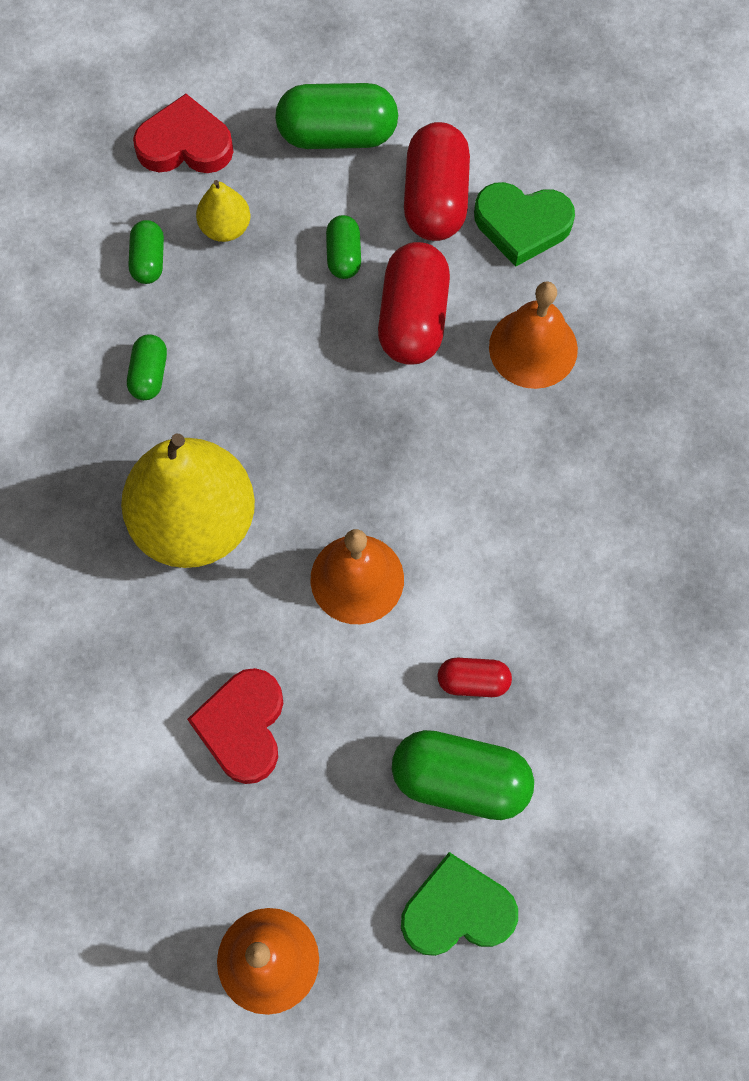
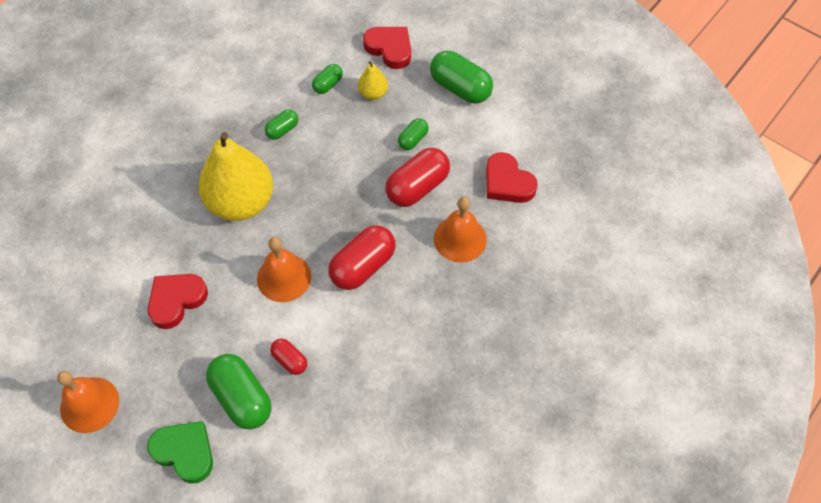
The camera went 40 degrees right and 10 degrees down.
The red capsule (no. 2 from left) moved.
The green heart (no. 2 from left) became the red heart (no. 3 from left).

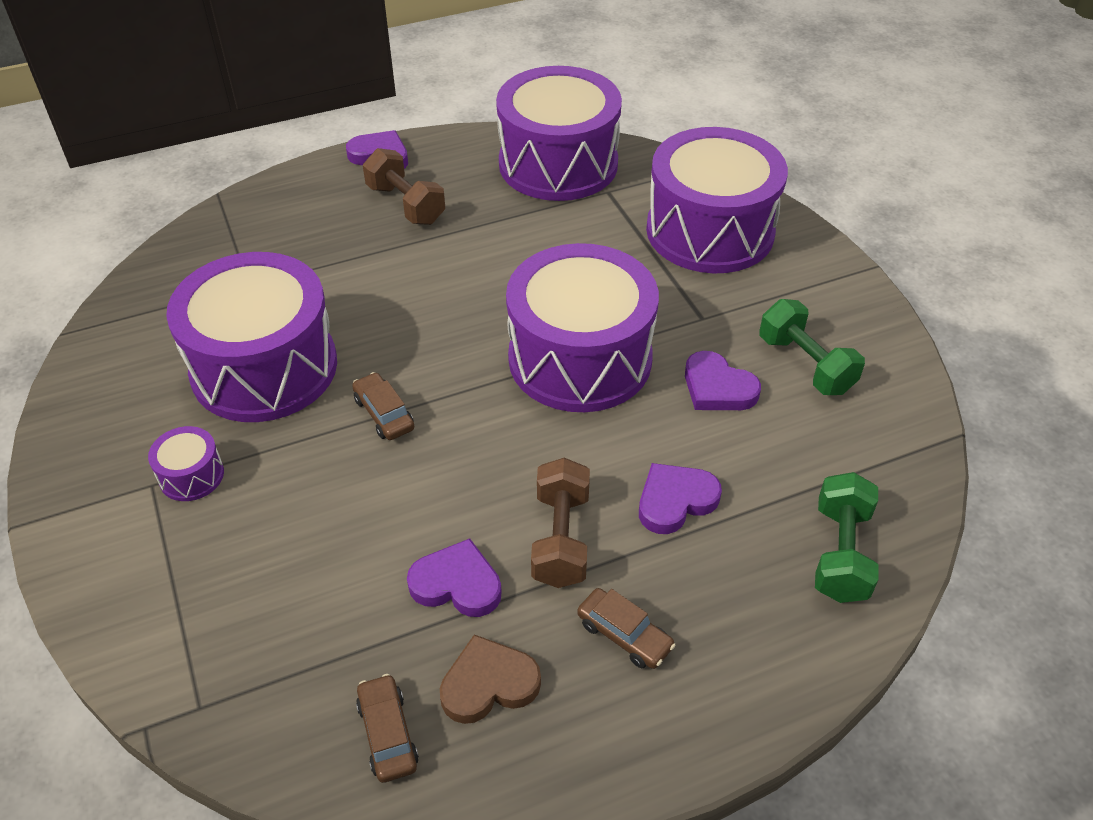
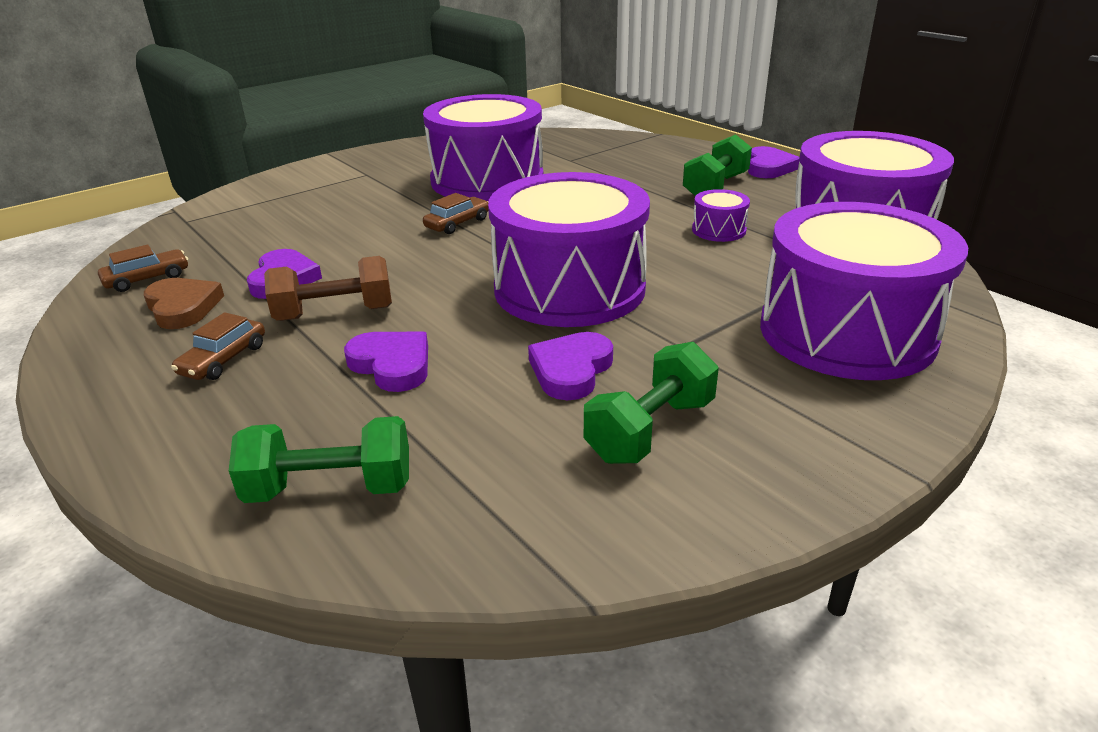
The camera went 75 degrees right and 15 degrees down.
The purple drum (no. 1 from left in the first image) moved.
The brown dumbbell (no. 1 from left) became the green dumbbell (no. 3 from left).

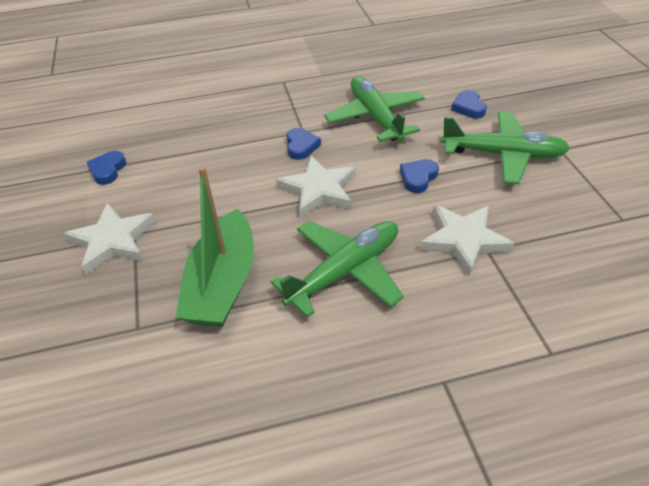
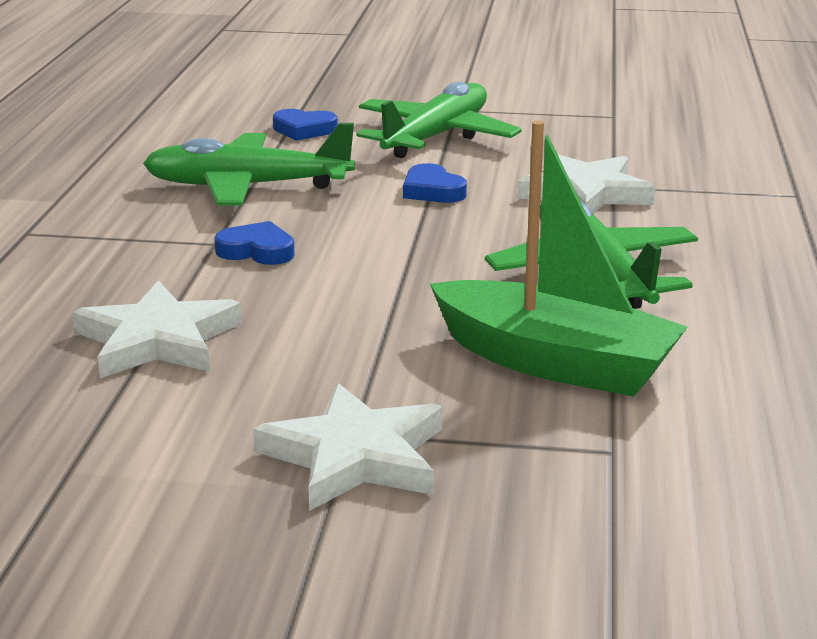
The camera went 70 degrees left and 20 degrees down.
The blue heart (no. 1 from left) disappeared.
The white star (no. 2 from left in the first image) moved.

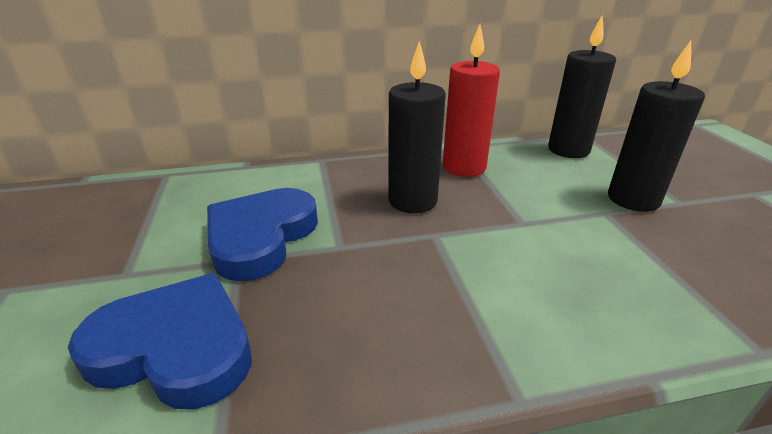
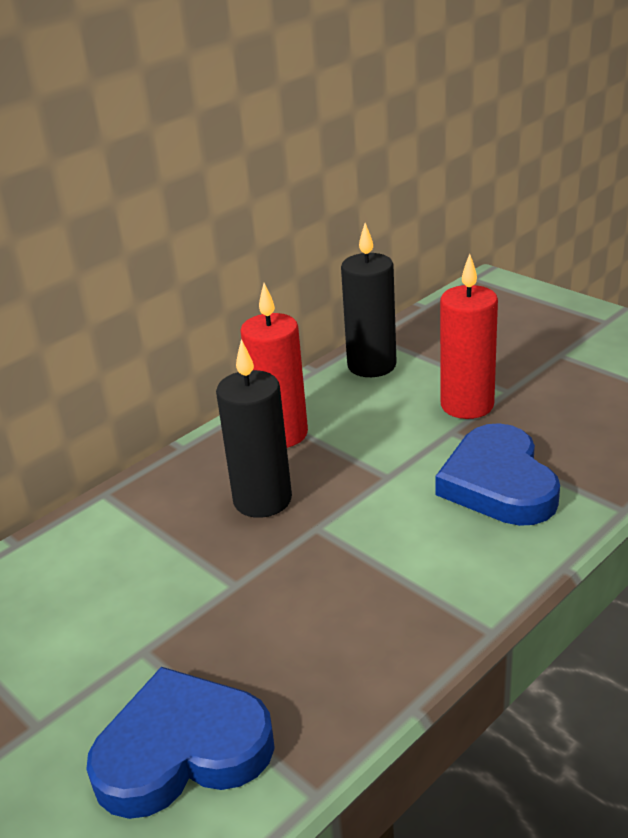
The camera went 30 degrees left and 0 degrees up.
The blue heart (no. 2 from left) moved.
The black candle (no. 3 from left) became the red candle (no. 2 from left).

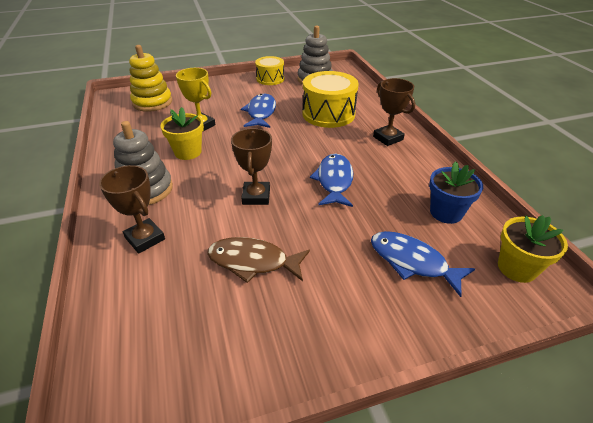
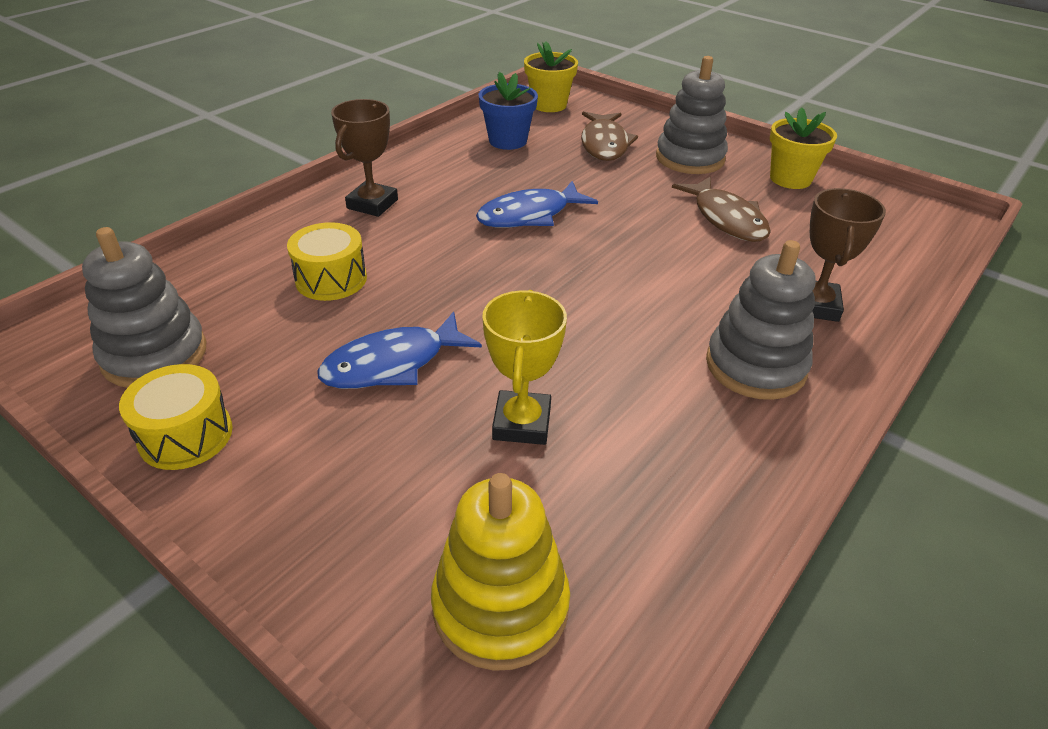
The camera went 125 degrees left and 0 degrees up.
The yellow flower pot (no. 1 from left in the first image) moved.
The brown trophy (no. 2 from left) disappeared.
The yellow drum (no. 2 from left) changed to 0.61 times the size.
The blue fish (no. 3 from left) became the brown fish (no. 1 from left).
The grey stacking toy (no. 2 from left) appeared.

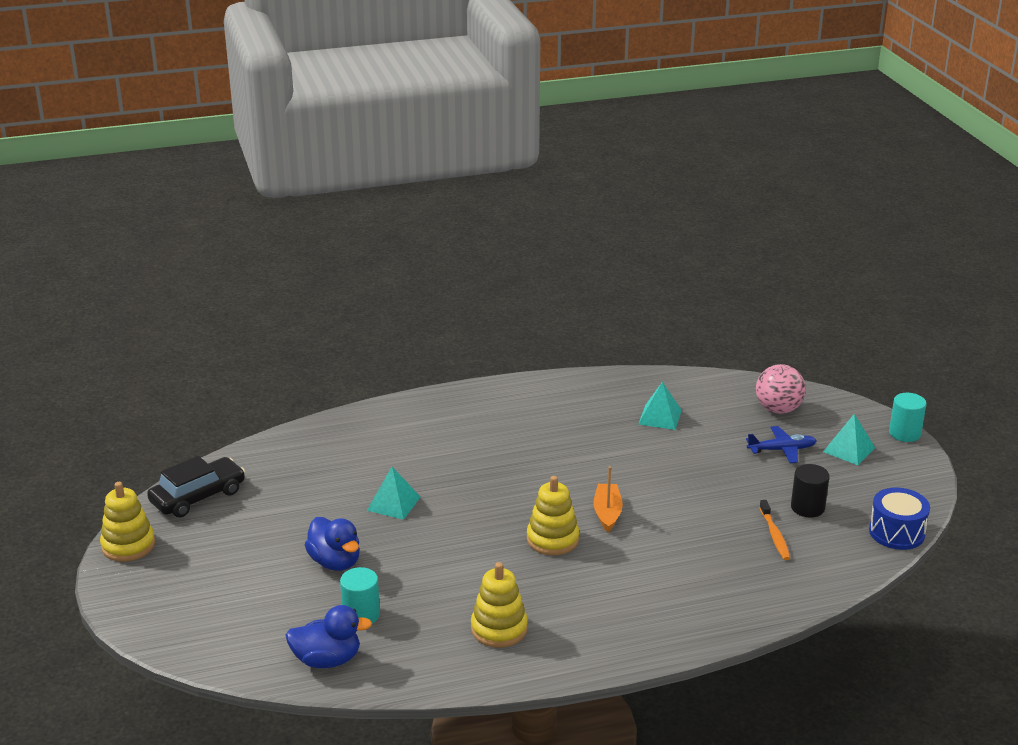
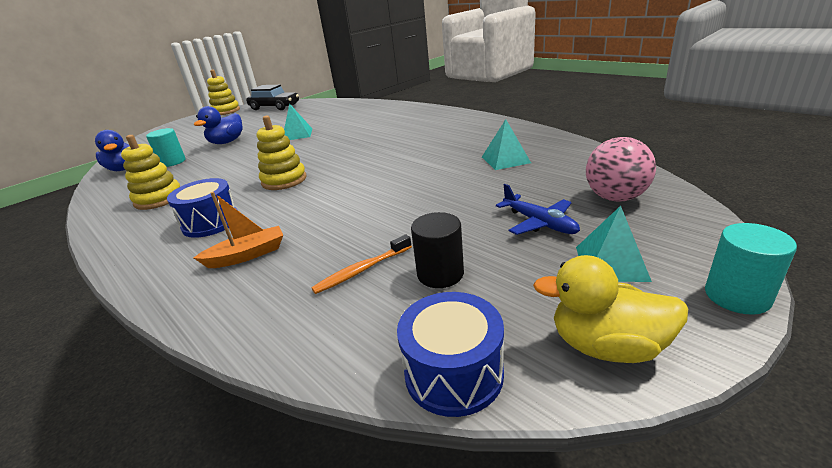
The camera went 65 degrees right and 0 degrees up.
The orange boat moved.
The blue drum (no. 1 from left) appeared.
The yellow duck appeared.

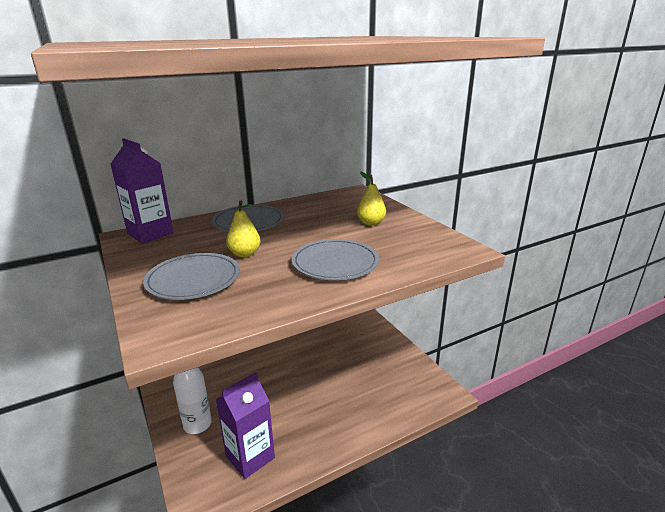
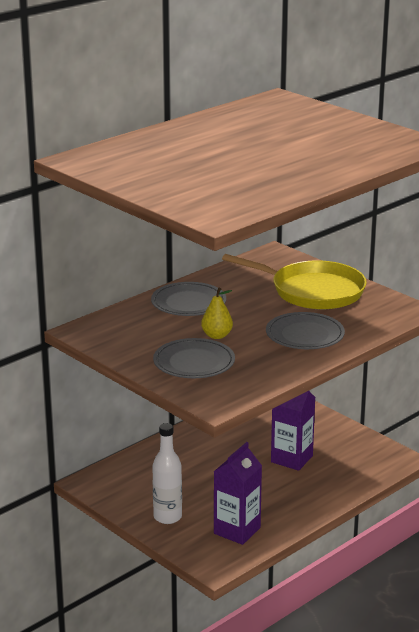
The camera went 15 degrees left and 0 degrees up.
The purple carton (no. 1 from left in the first image) moved.
The yellow pear (no. 2 from left) was replaced by the yellow pan.

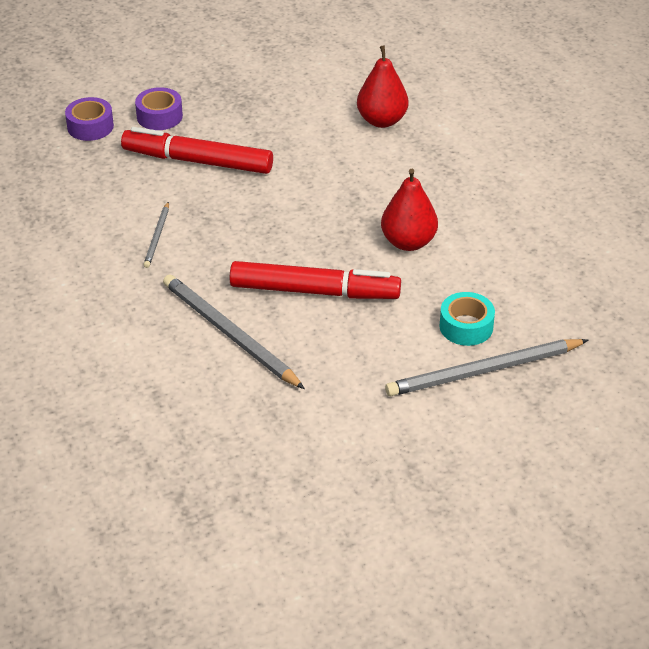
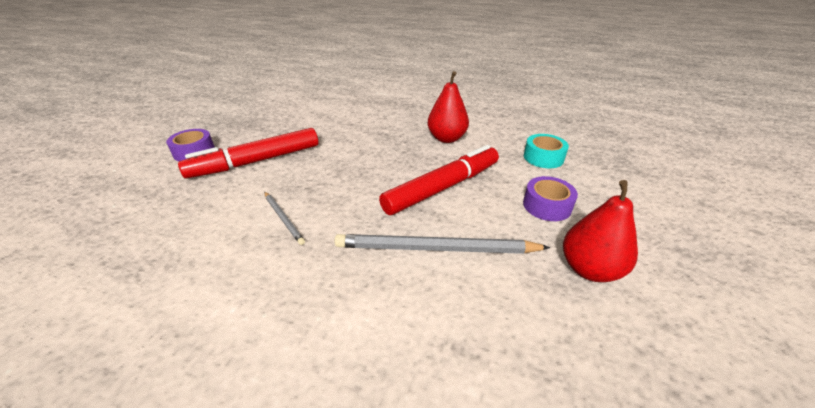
The camera went 45 degrees left and 5 degrees down.
The purple tape (no. 1 from left in the first image) moved.
The red pear (no. 1 from left in the first image) moved.
The grey pencil (no. 3 from left) disappeared.

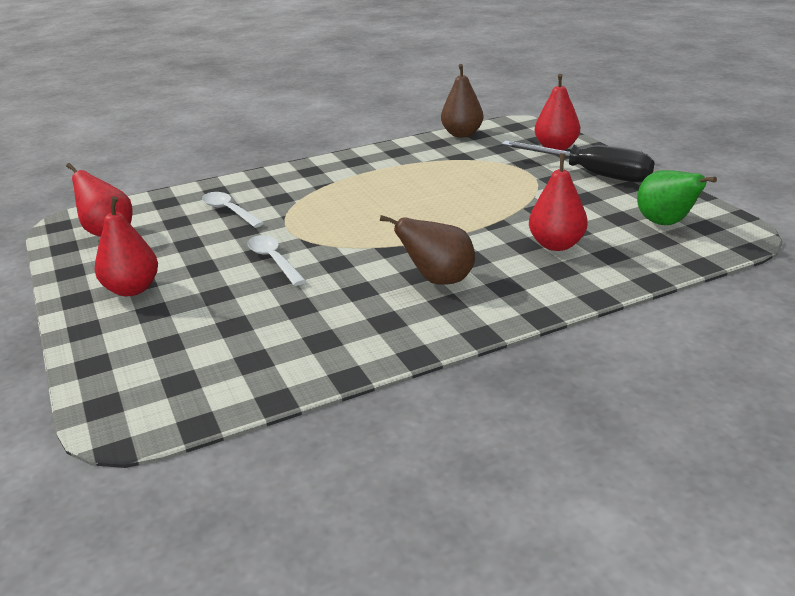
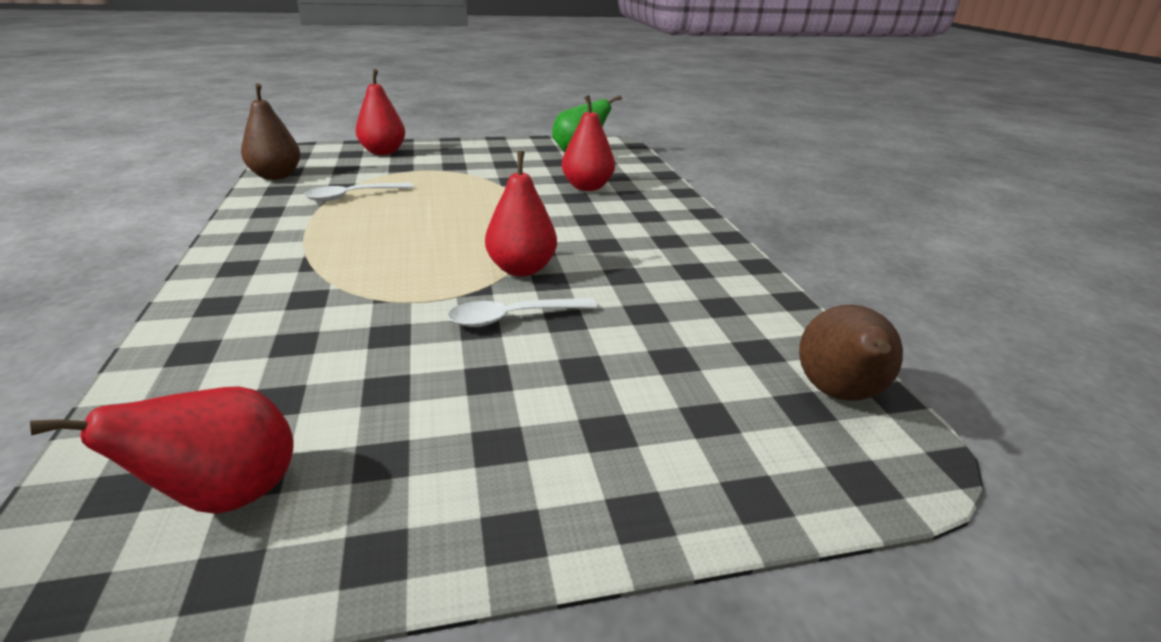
The camera went 80 degrees left and 0 degrees up.
The red pear (no. 2 from left in the first image) moved.
The white spoon (no. 1 from left) moved.
The brown pear (no. 1 from left in the first image) moved.
The black screwdriver disappeared.

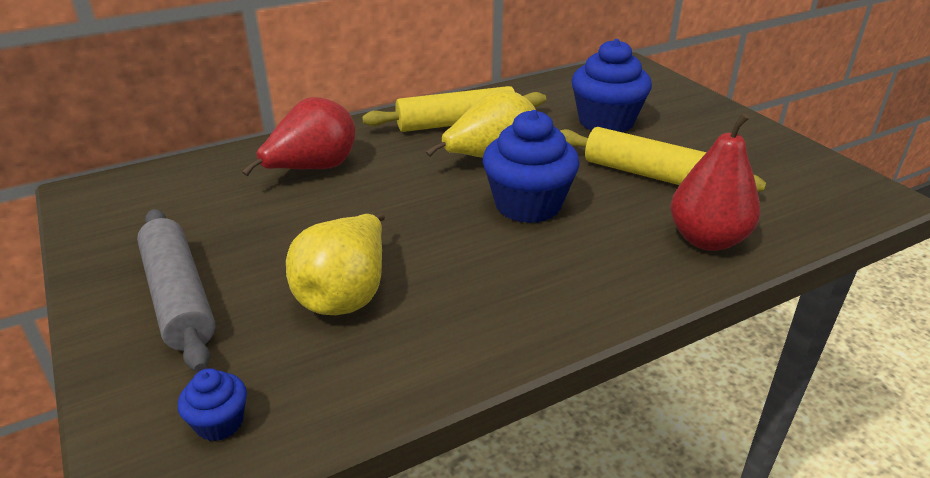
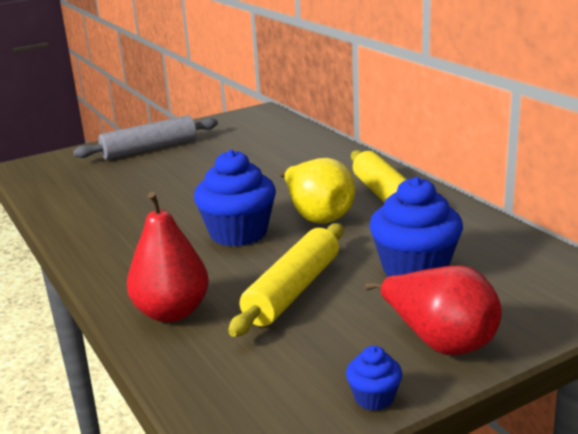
The camera went 90 degrees right and 10 degrees down.
The blue cupcake (no. 1 from left in the first image) moved.
The red pear (no. 1 from left in the first image) moved.
The yellow pear (no. 1 from left) disappeared.

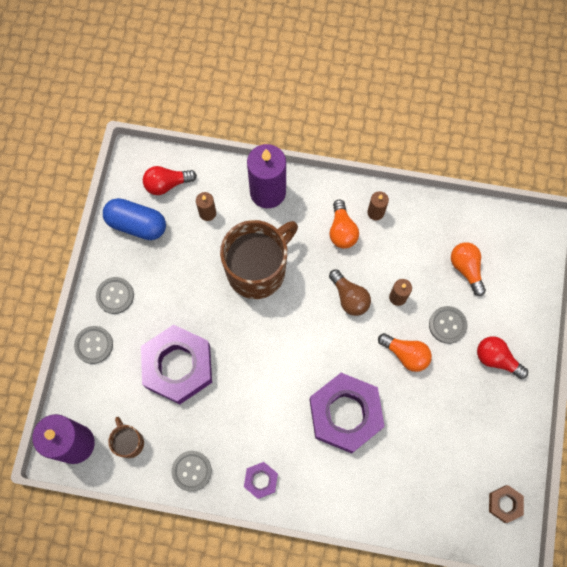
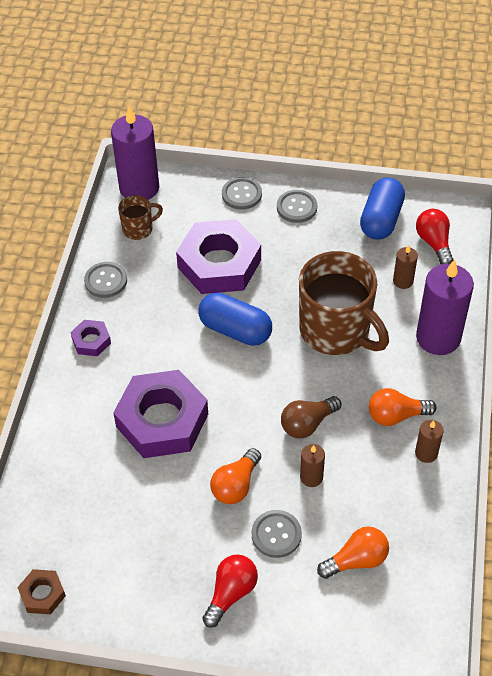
The camera went 90 degrees right and 20 degrees down.
The blue capsule (no. 1 from left) appeared.

